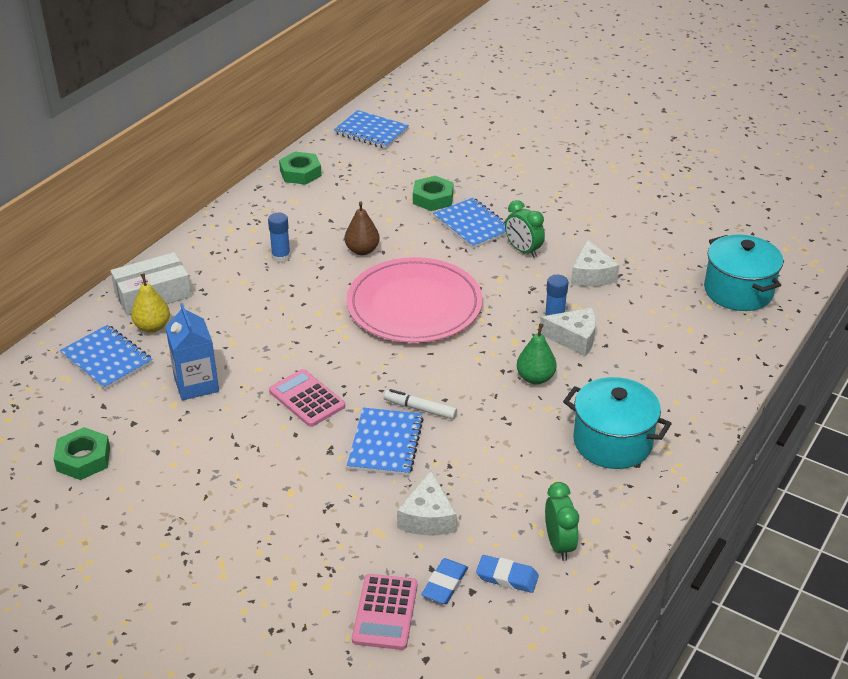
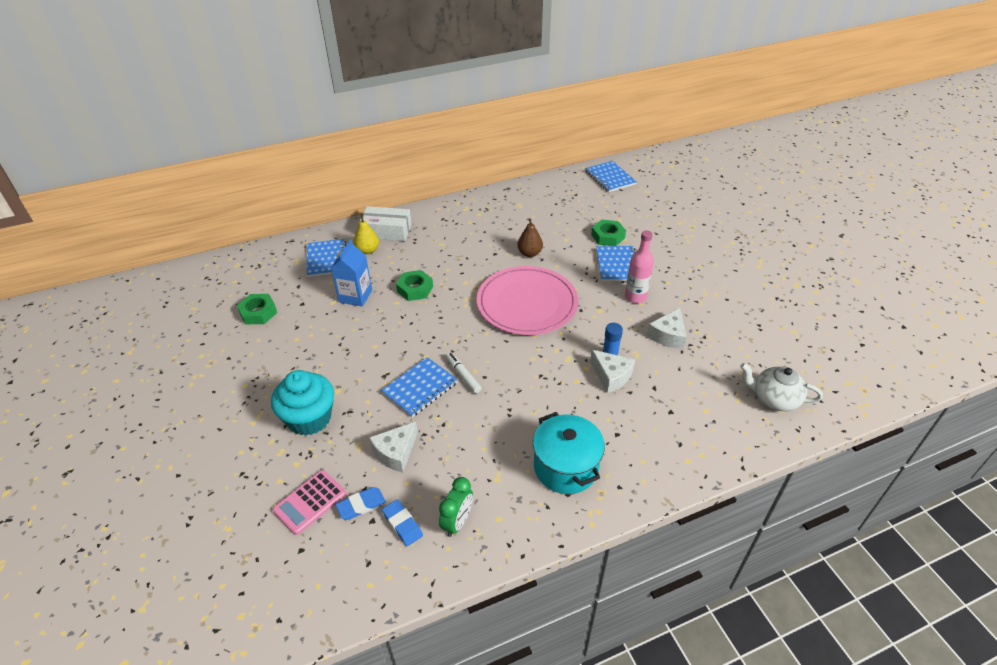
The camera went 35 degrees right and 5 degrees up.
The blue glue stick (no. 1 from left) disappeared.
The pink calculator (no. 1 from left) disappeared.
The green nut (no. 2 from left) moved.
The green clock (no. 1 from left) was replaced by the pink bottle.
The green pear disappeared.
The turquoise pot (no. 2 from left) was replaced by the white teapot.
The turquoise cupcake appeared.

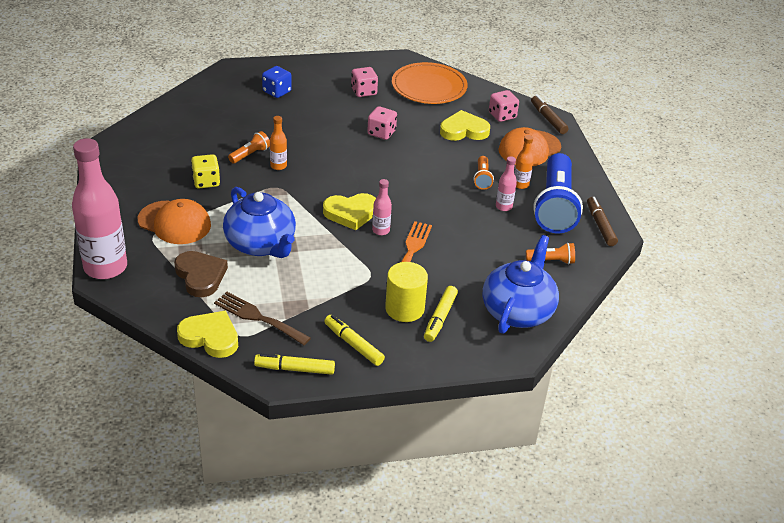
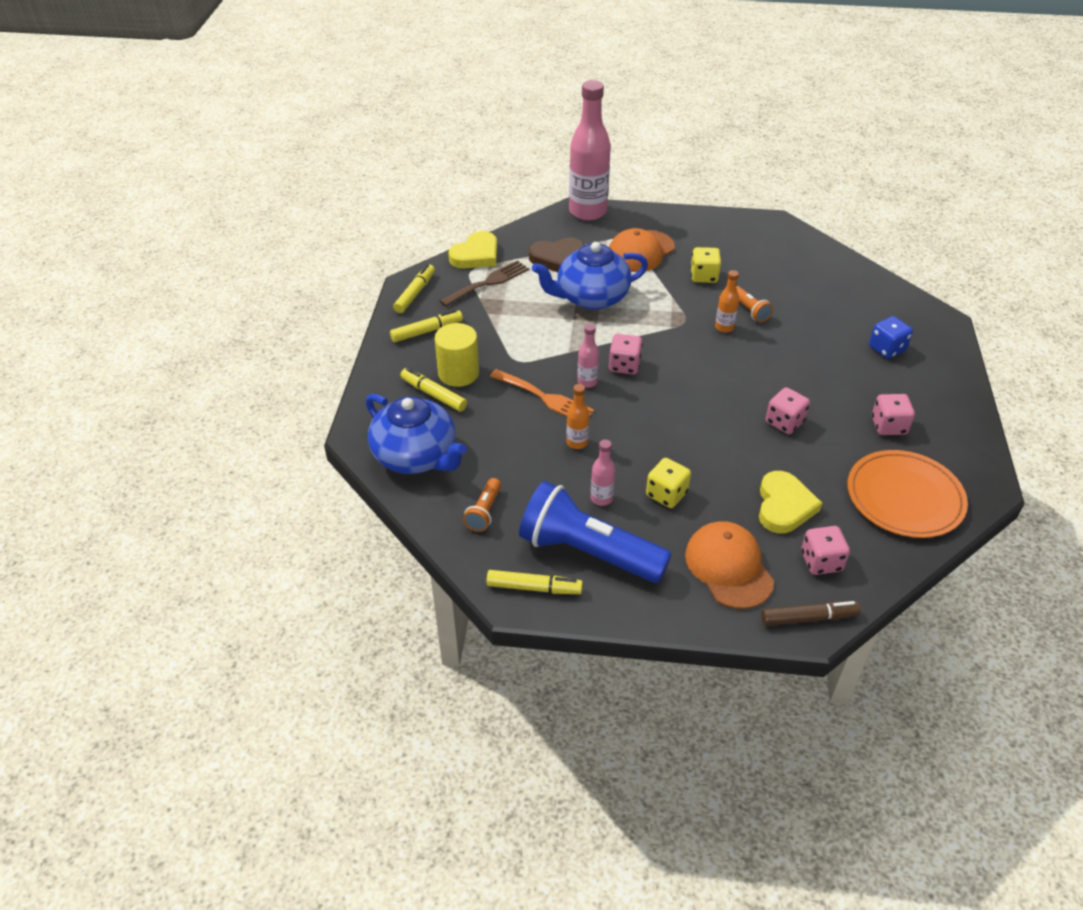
The camera went 110 degrees right and 5 degrees up.
The yellow heart (no. 2 from left) was replaced by the pink dice (no. 1 from left).
The orange flashlight (no. 2 from left) was replaced by the yellow dice (no. 1 from left).
The orange bottle (no. 2 from left in the first image) moved.
The brown marker (no. 2 from left) became the yellow marker (no. 4 from left).

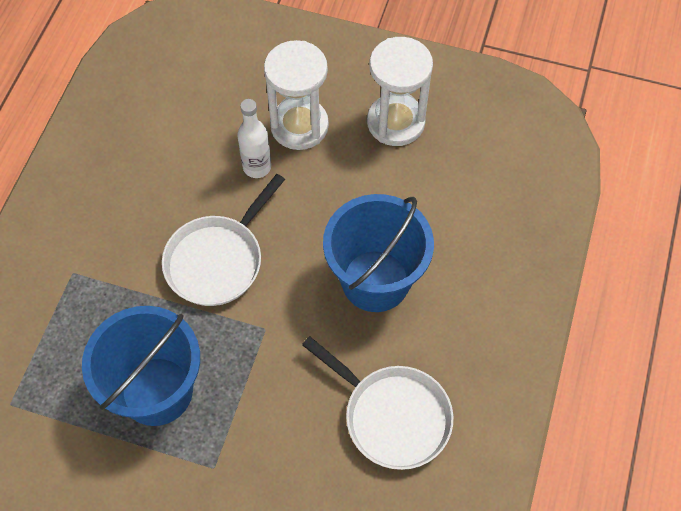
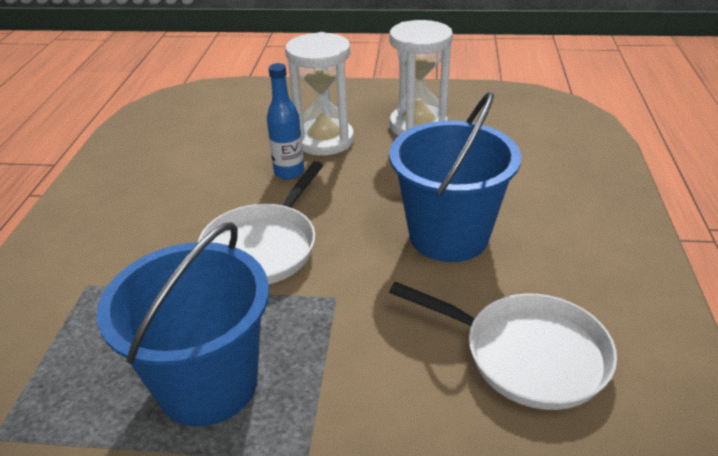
The camera went 10 degrees left and 25 degrees down.
The white bottle became the blue bottle.

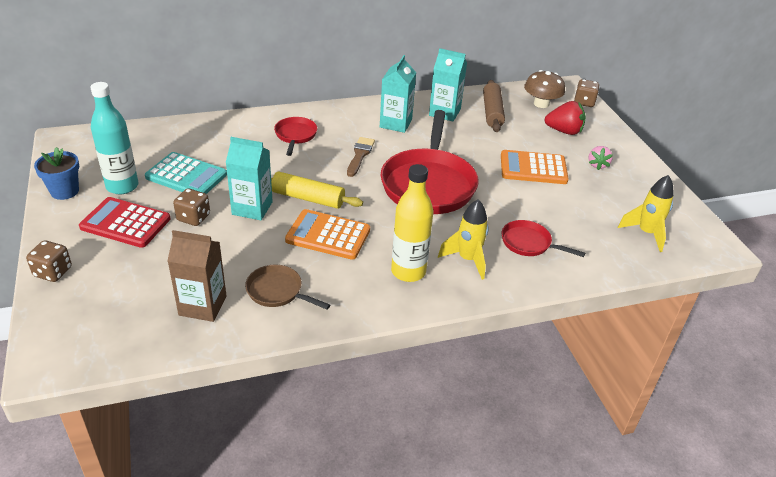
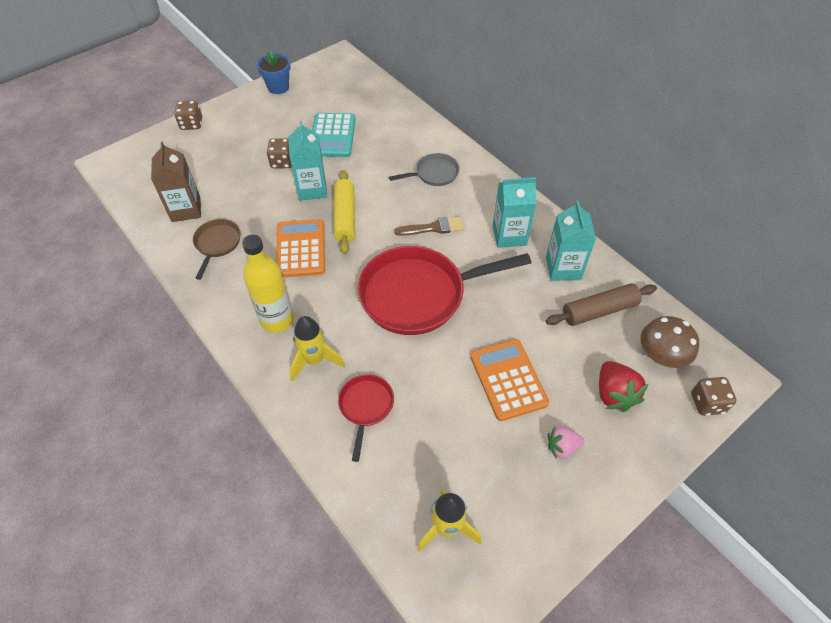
The camera went 70 degrees right and 15 degrees up.
The red calculator disappeared.
The turquoise bottle disappeared.
The red pan (no. 1 from left) became the grey pan.

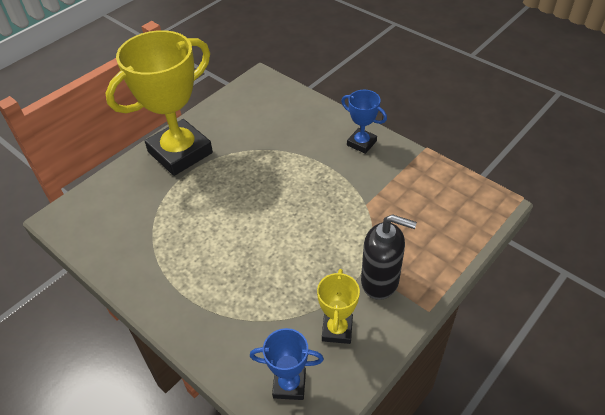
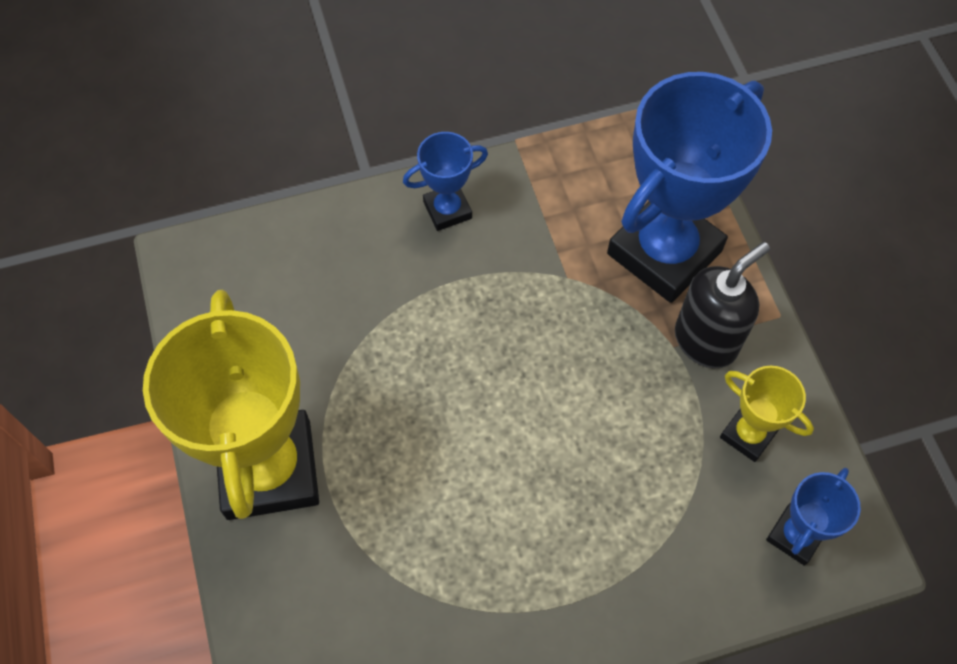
The camera went 60 degrees left and 15 degrees up.
The blue trophy (no. 2 from left) appeared.

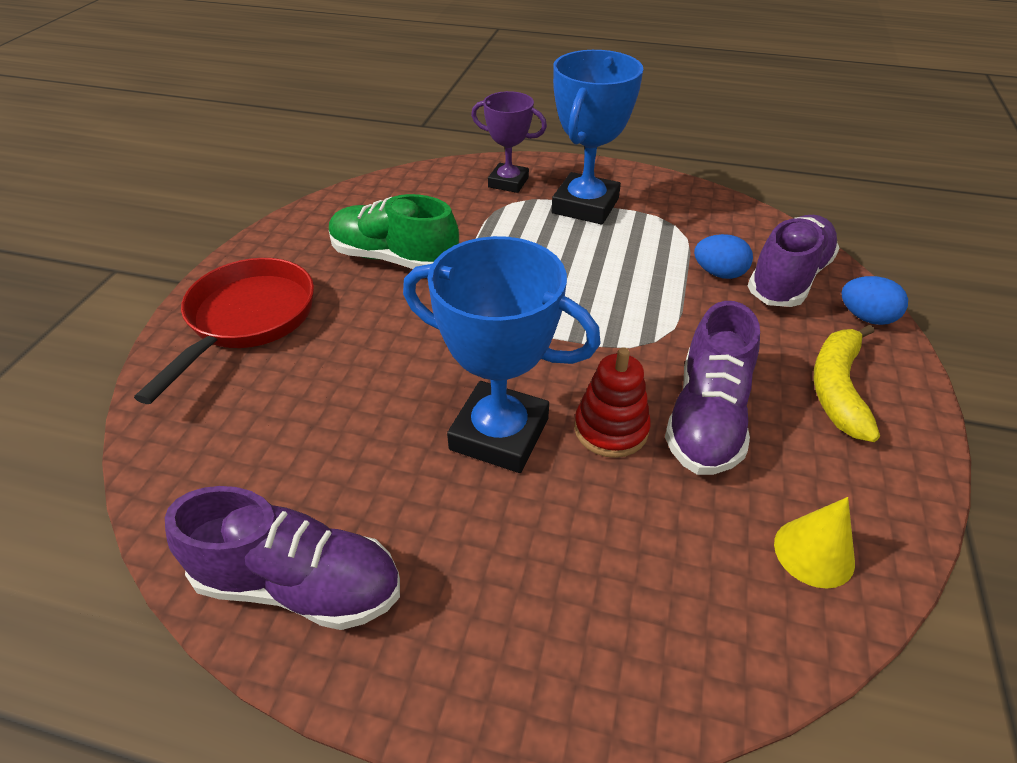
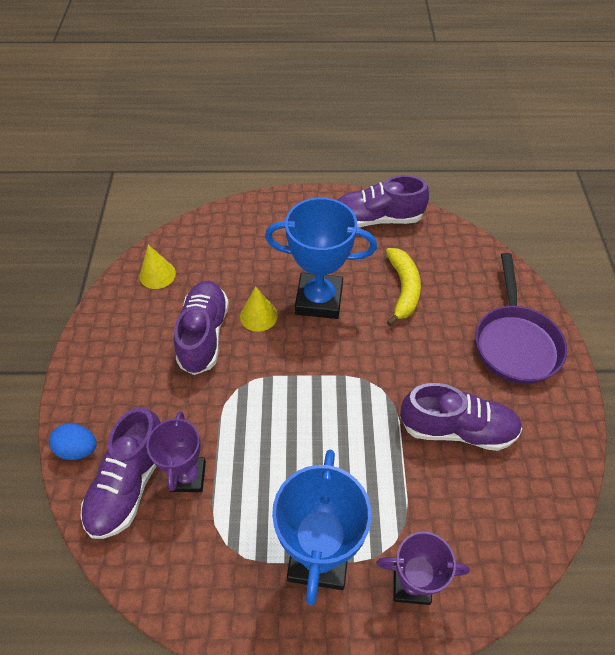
The camera went 165 degrees right and 10 degrees up.
The red pan became the purple pan.
The green shoe became the purple shoe (no. 4 from left).
The red stacking toy was replaced by the yellow cone (no. 2 from left).
The blue egg (no. 1 from left) was replaced by the purple trophy (no. 1 from left).
The yellow banana moved.

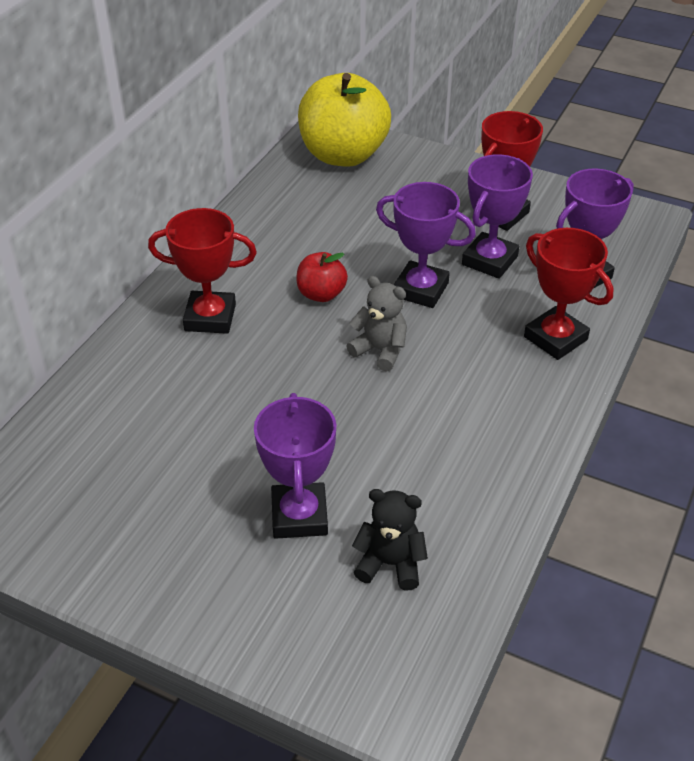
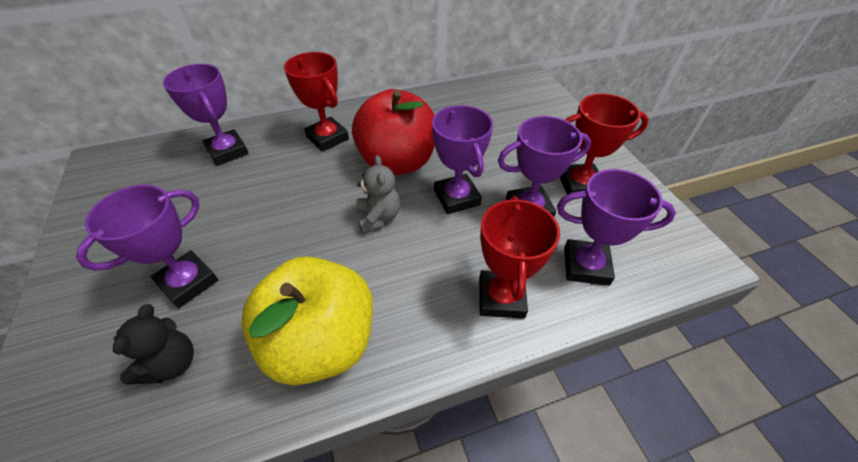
The camera went 45 degrees right and 5 degrees up.
The red apple changed to 2.09 times the size.
The yellow apple moved.
The black teddy bear turned 45 degrees clockwise.
The purple trophy (no. 2 from left) appeared.

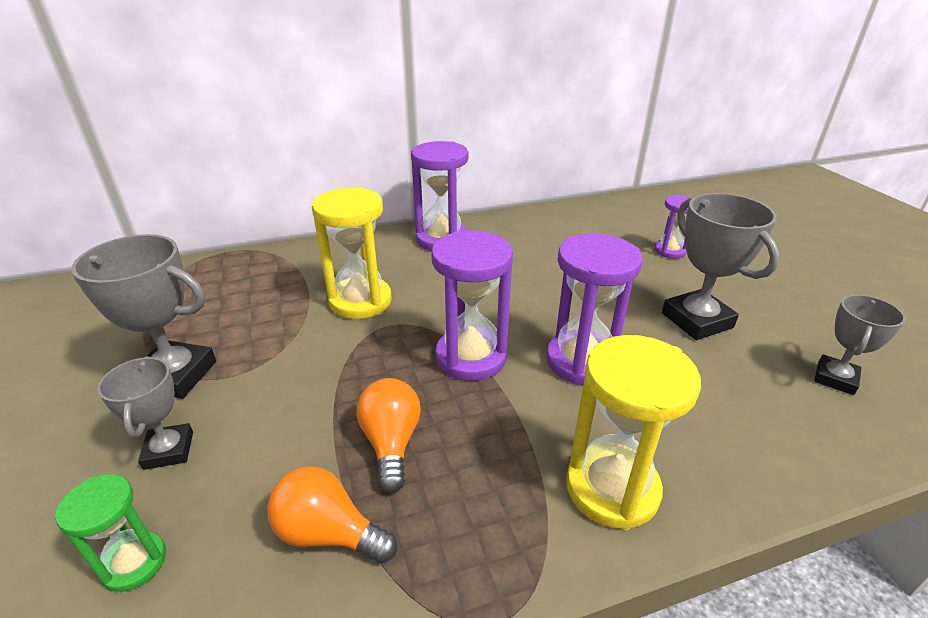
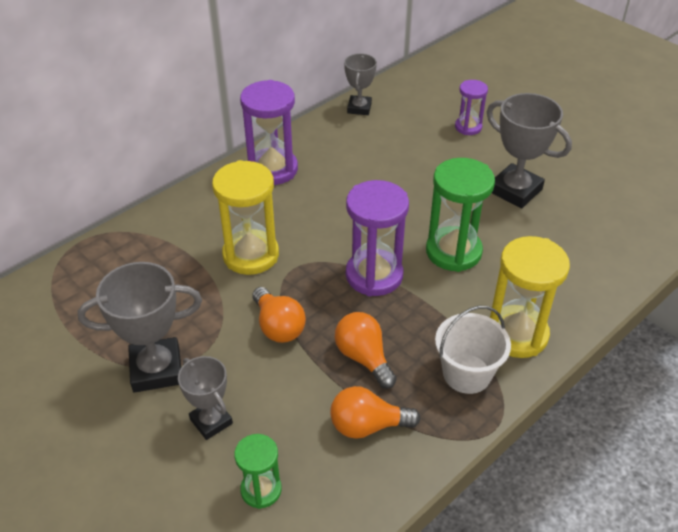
The camera went 25 degrees left and 10 degrees up.
The purple hourglass (no. 3 from left) became the green hourglass (no. 2 from left).
The grey trophy (no. 4 from left in the first image) moved.
The orange light bulb (no. 1 from left) appeared.
The white bucket appeared.

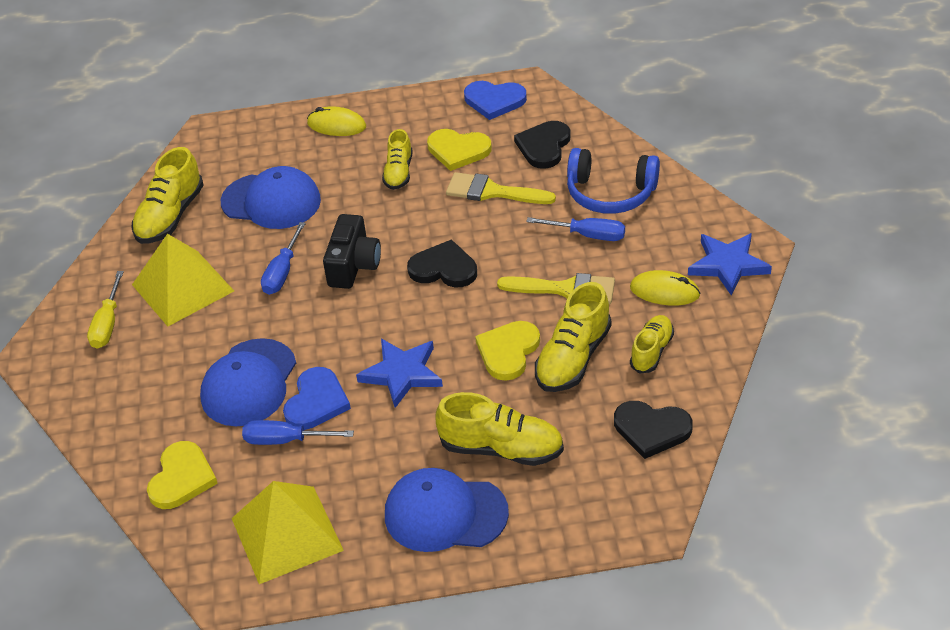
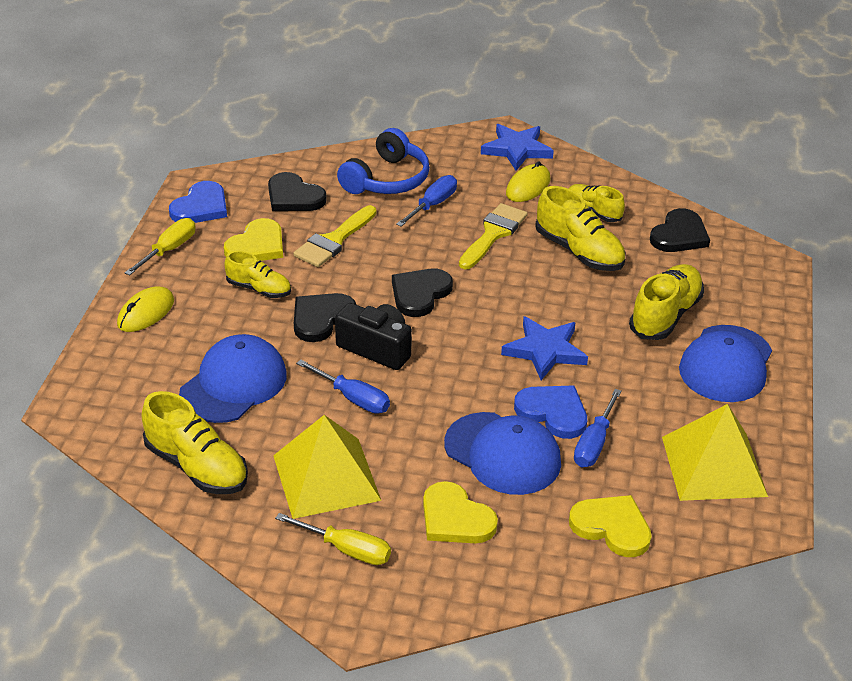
The camera went 75 degrees left and 5 degrees down.
The yellow heart (no. 3 from left in the first image) moved.
The yellow screwdriver (no. 1 from left) appeared.
The black heart (no. 2 from left) appeared.

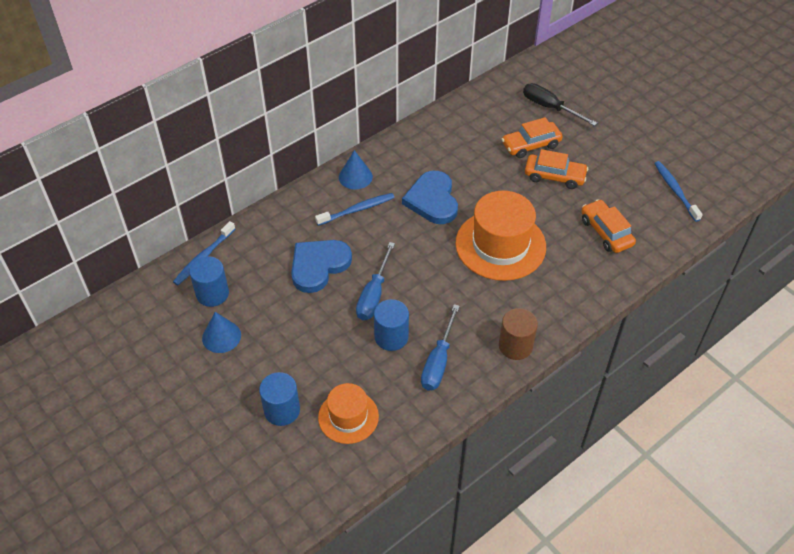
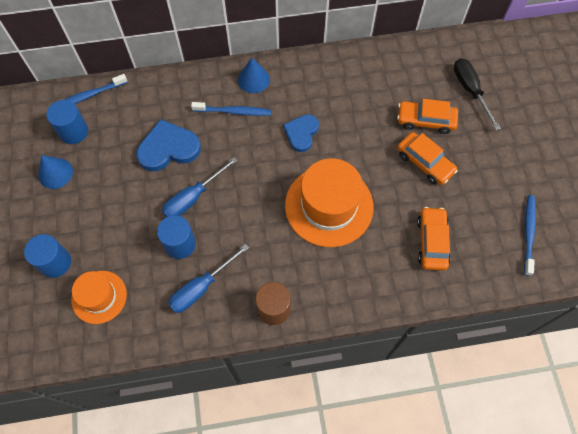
The camera went 30 degrees right and 15 degrees up.
The blue heart (no. 2 from left) changed to 0.66 times the size.

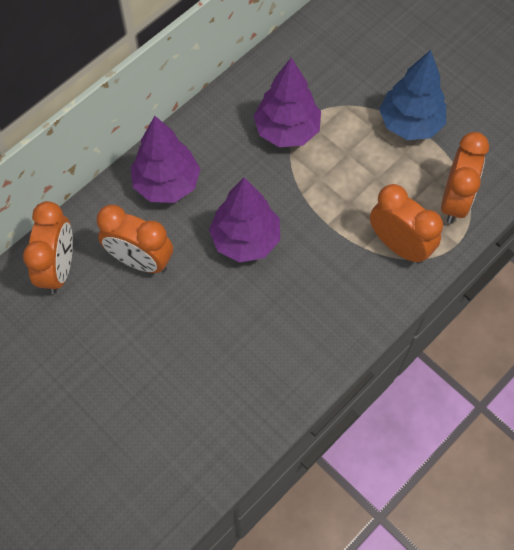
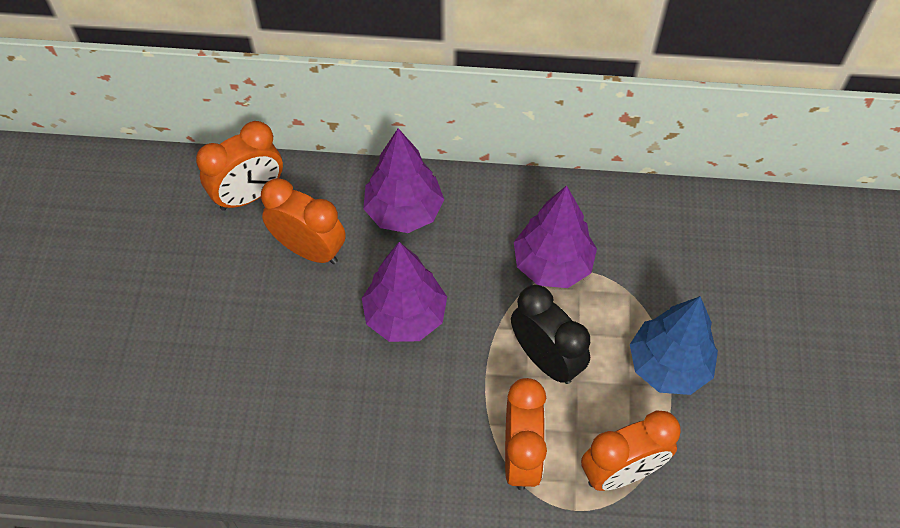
The camera went 50 degrees right and 5 degrees down.
The orange clock (no. 2 from left) turned 135 degrees clockwise.
The black clock appeared.

